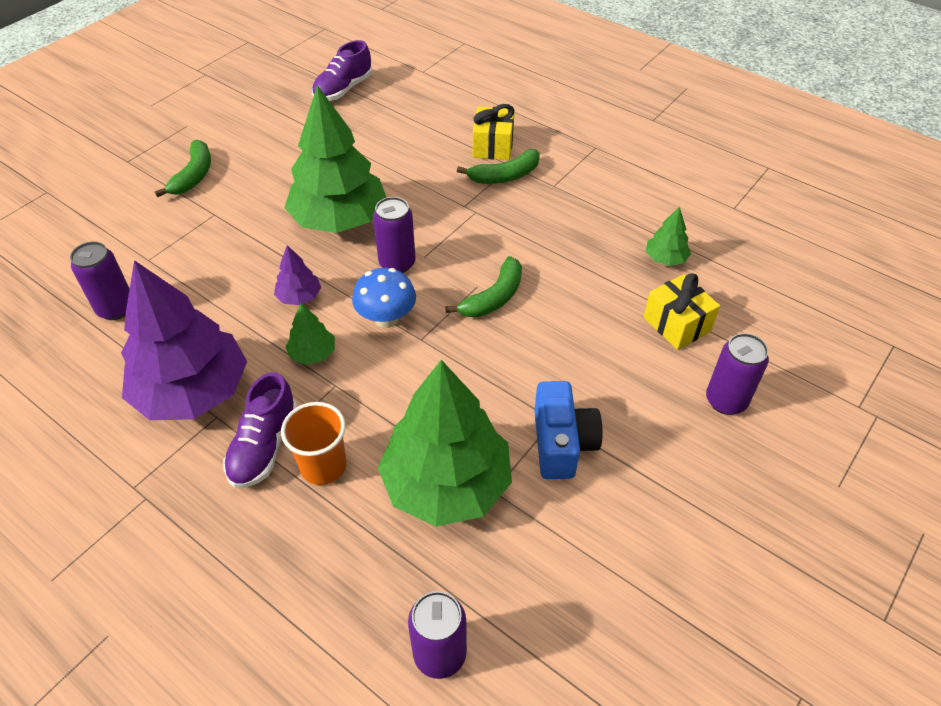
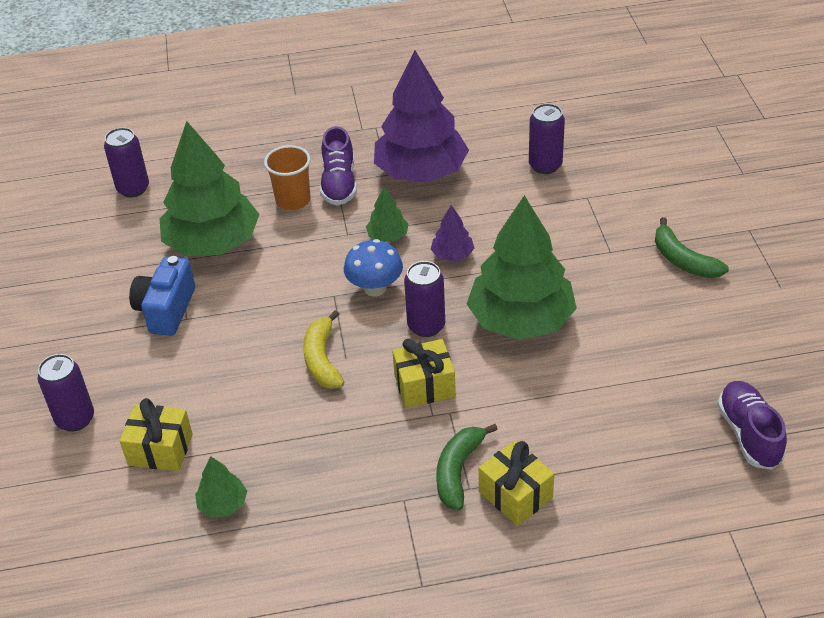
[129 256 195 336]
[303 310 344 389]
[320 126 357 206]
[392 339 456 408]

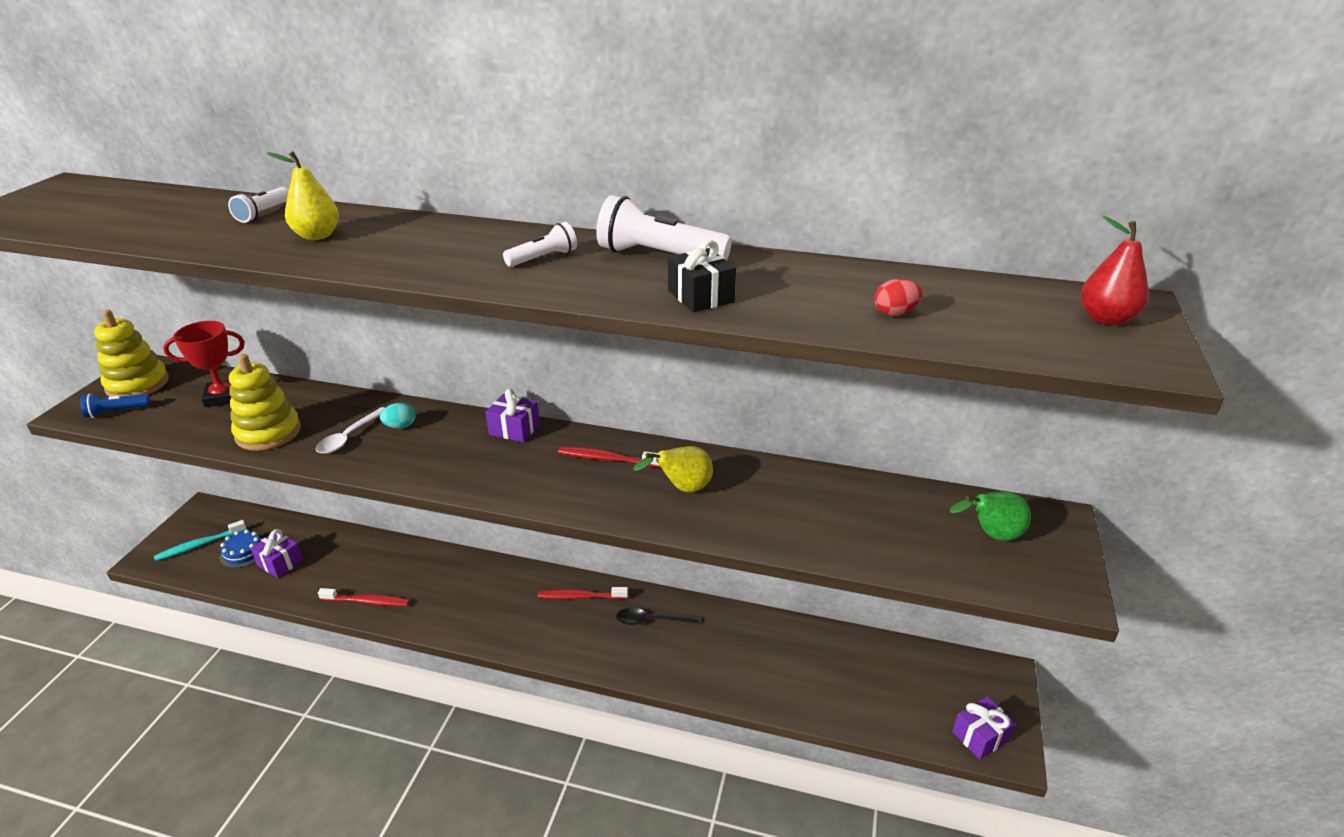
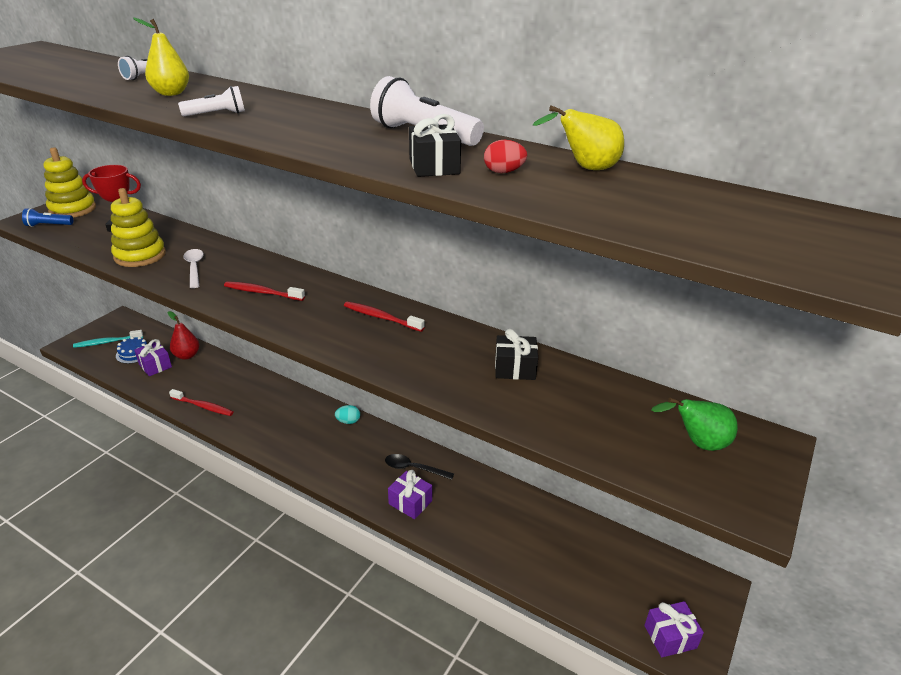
[168 311 199 360]
[178 86 245 116]
[183 249 204 288]
[224 281 305 301]
[335 405 360 424]
[388 470 432 519]
[484 140 527 173]
[495 329 538 380]
[533 105 624 170]

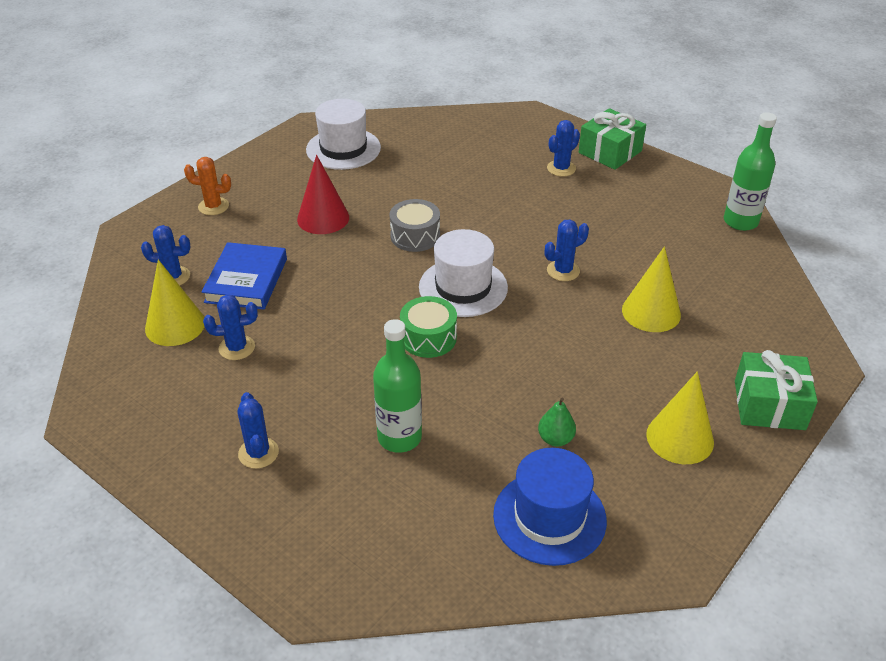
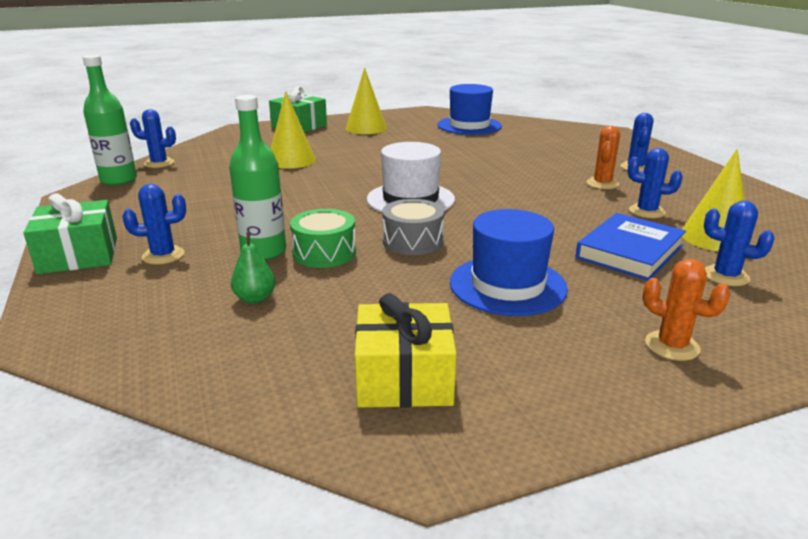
[130 109 176 168]
[229 95 286 260]
[231 232 275 304]
[290 209 356 268]
[355 293 456 408]
[450 209 568 316]
[586 126 620 189]

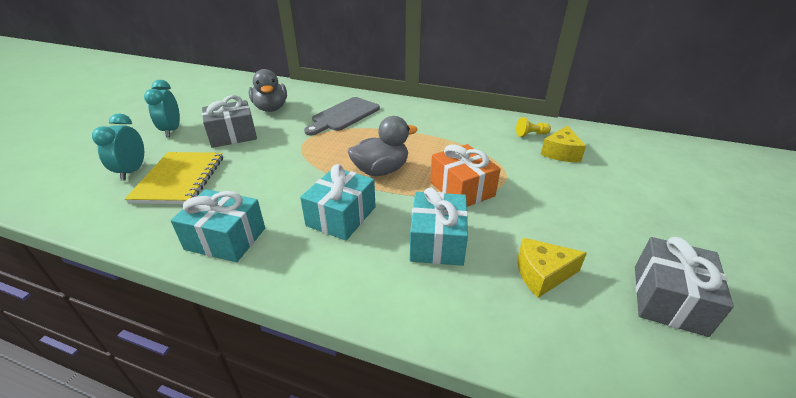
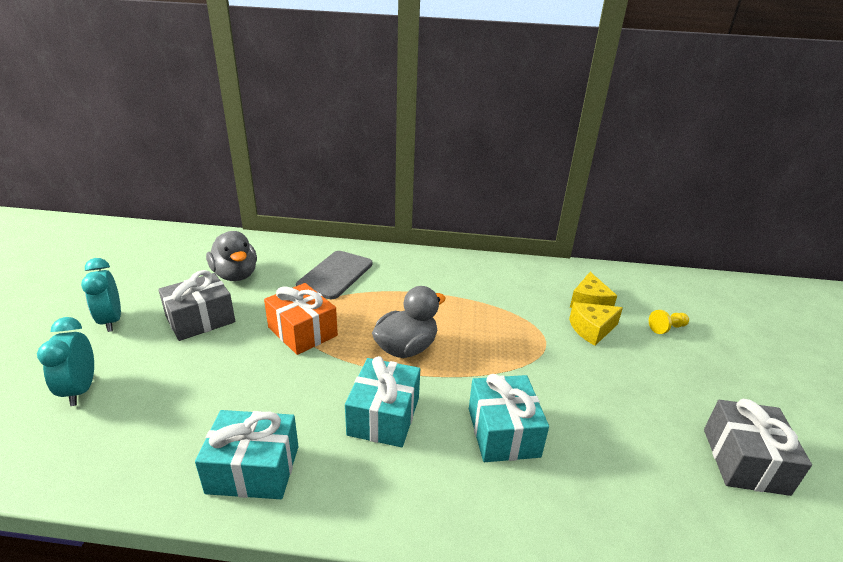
[264 283 338 355]
[569 302 623 346]
[649 310 689 334]
[125 152 223 204] (first image)

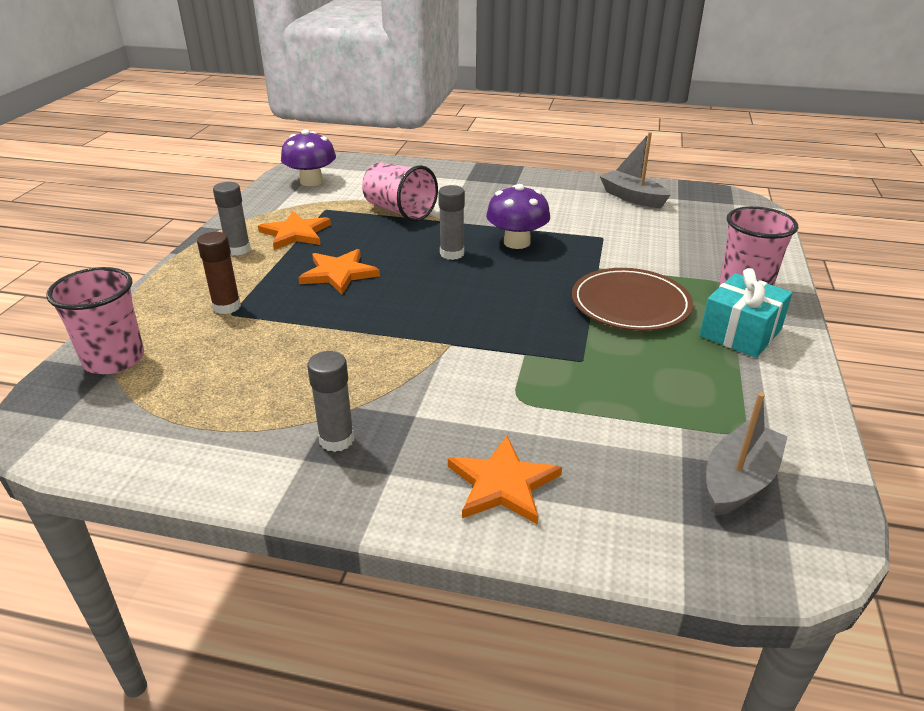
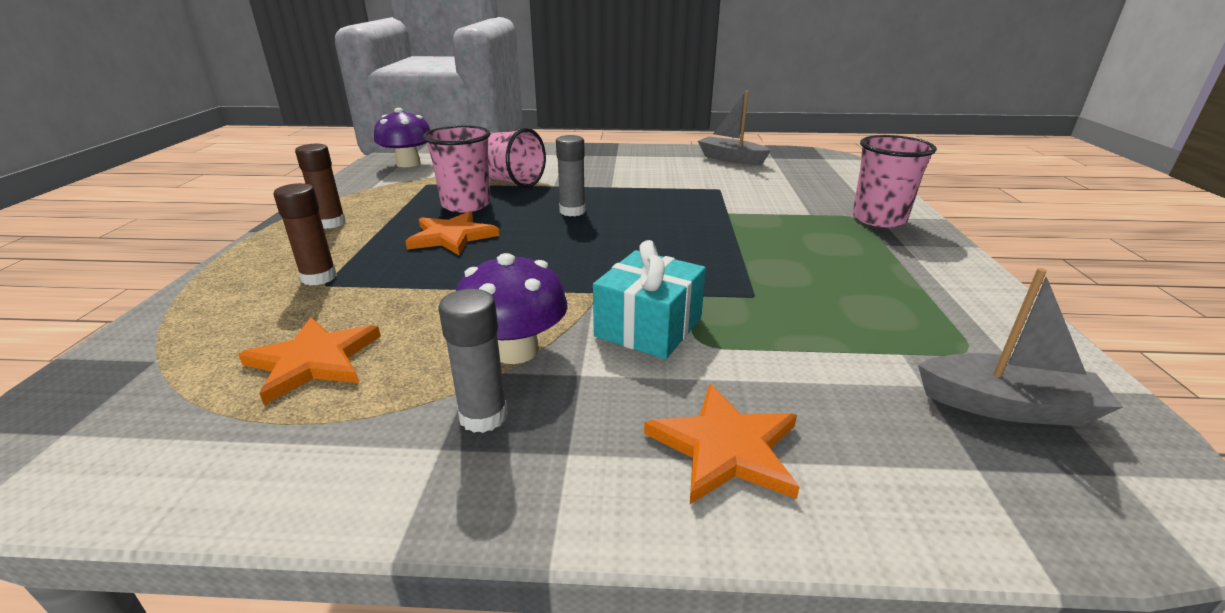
[238 317 381 405]
[295 144 346 229]
[423 125 491 212]
[456 253 567 364]
[593 240 706 359]
[918 268 1123 426]
[572 268 693 331] (first image)

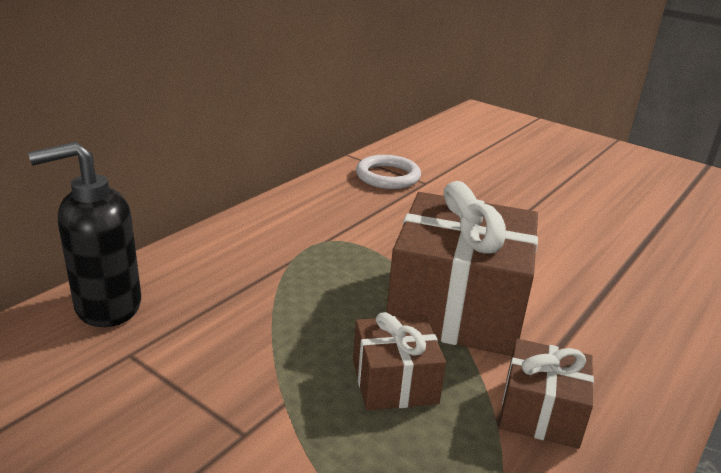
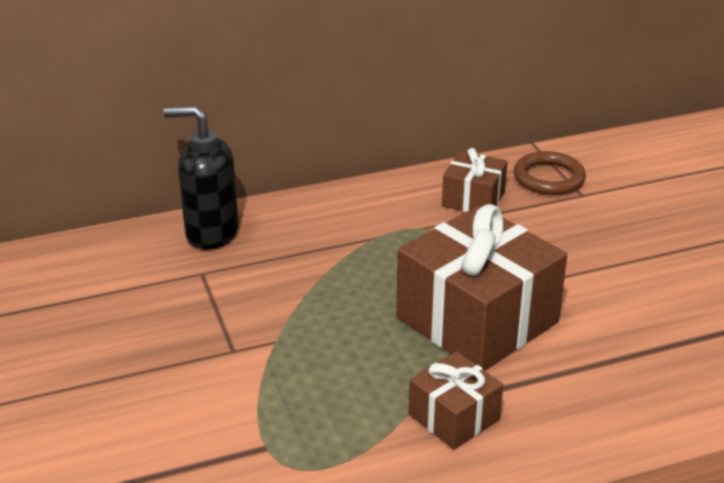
[442 148 508 212]
[514 151 586 195]

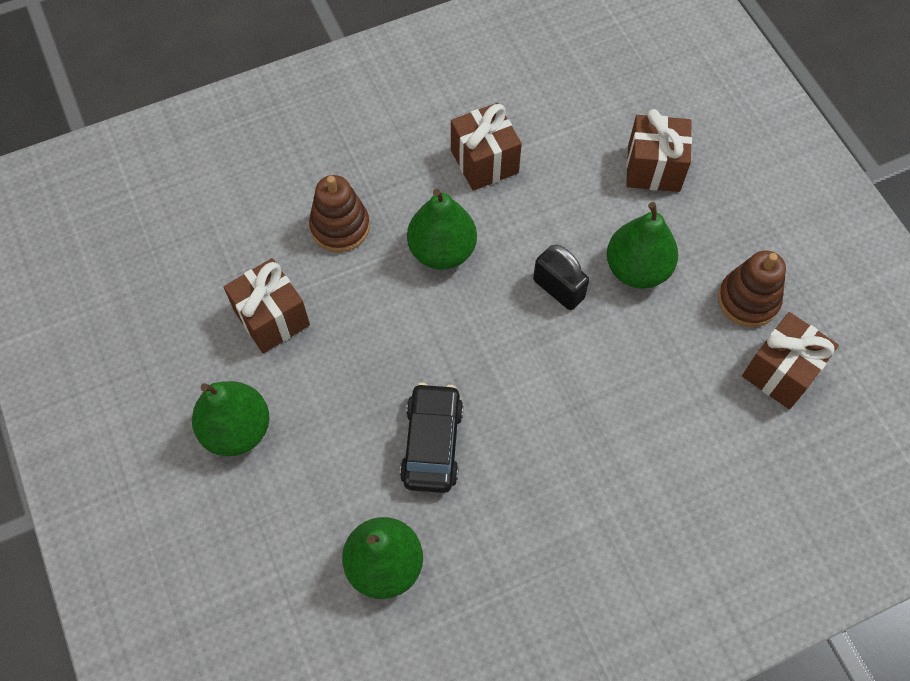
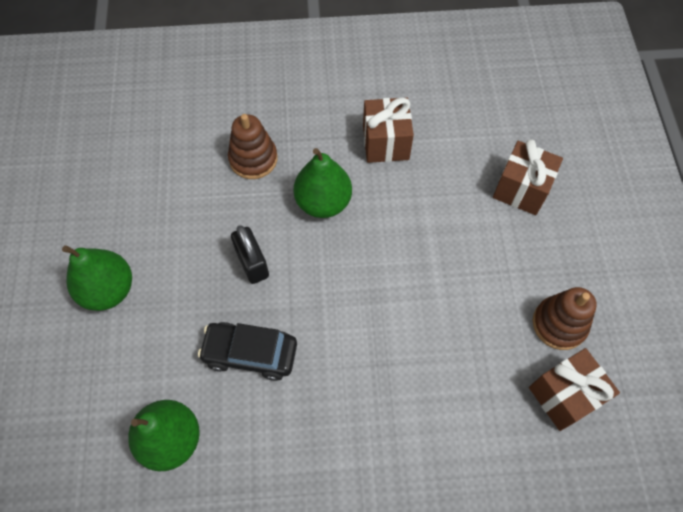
[198 322 297 381]
[231 225 269 284]
[224 258 310 353] (first image)
[607 202 678 289] (first image)

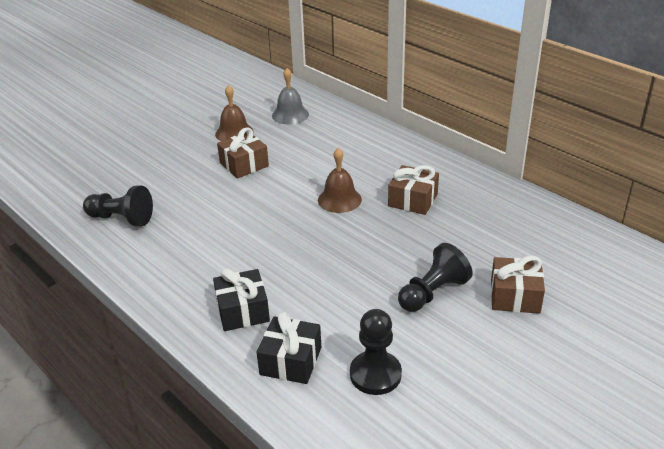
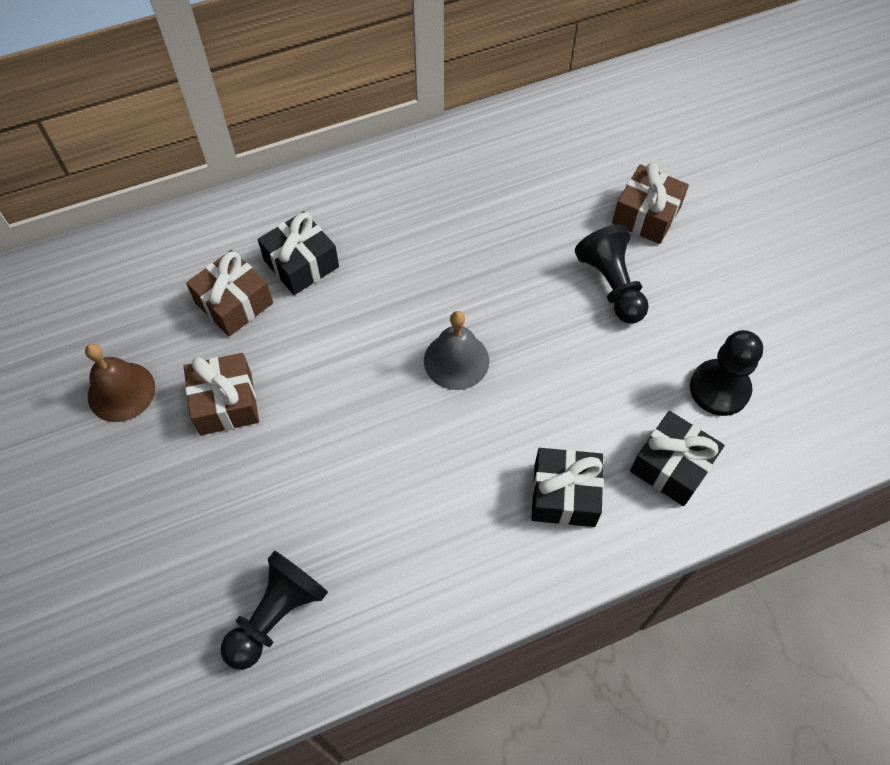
[186 250 273 336]
[258 211 339 295]
[424 311 489 390]
[318 148 362 213] (first image)

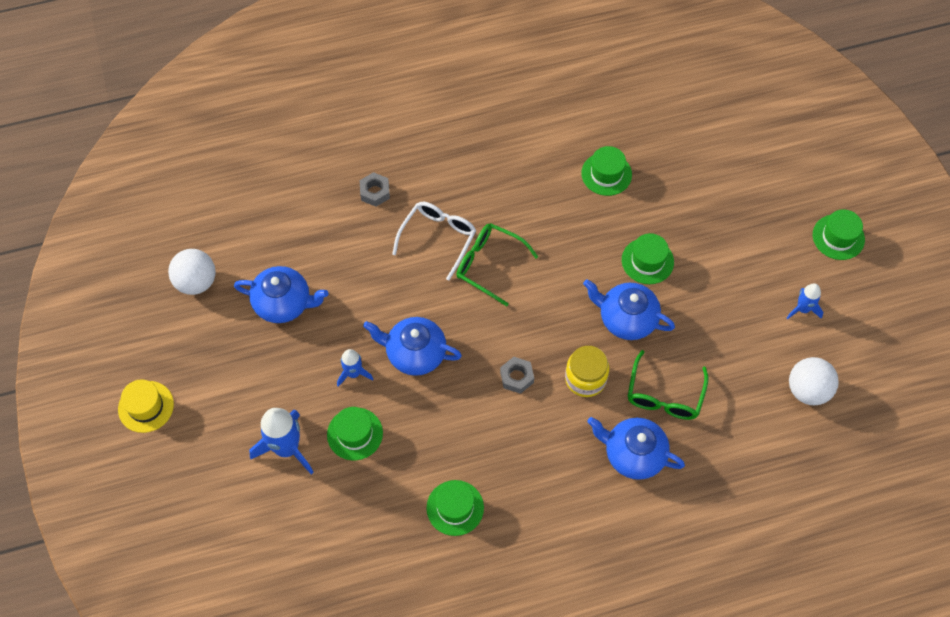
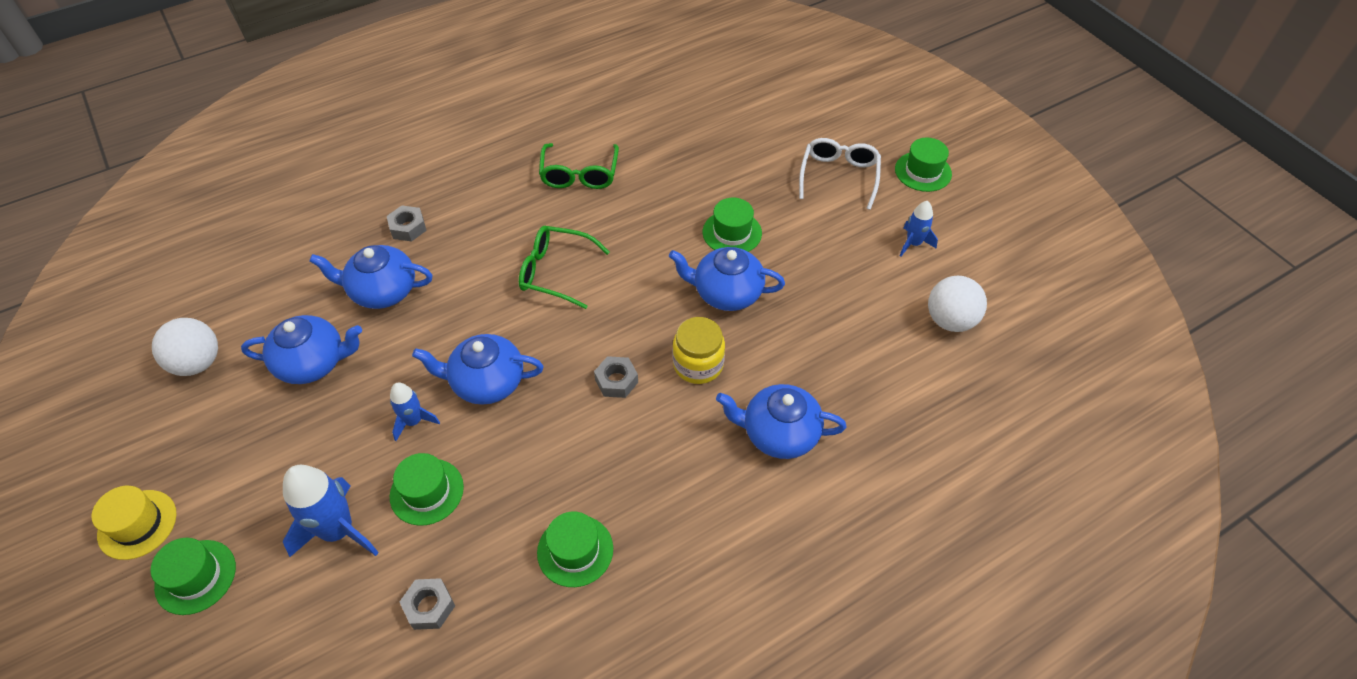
[151 538 236 615]
[309 245 432 309]
[400 578 455 630]
[539 143 619 189]
[799 138 881 210]

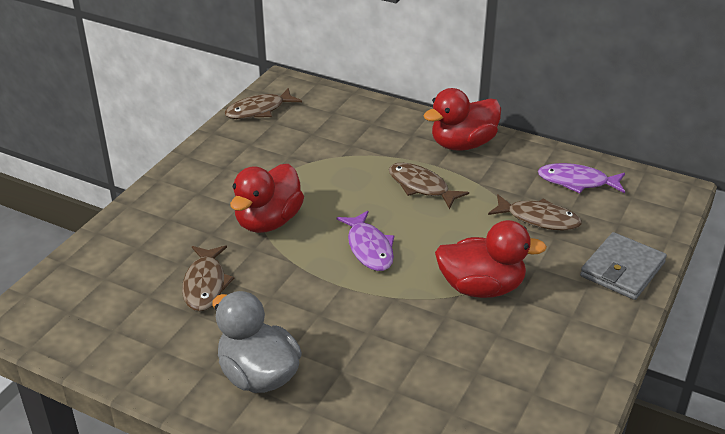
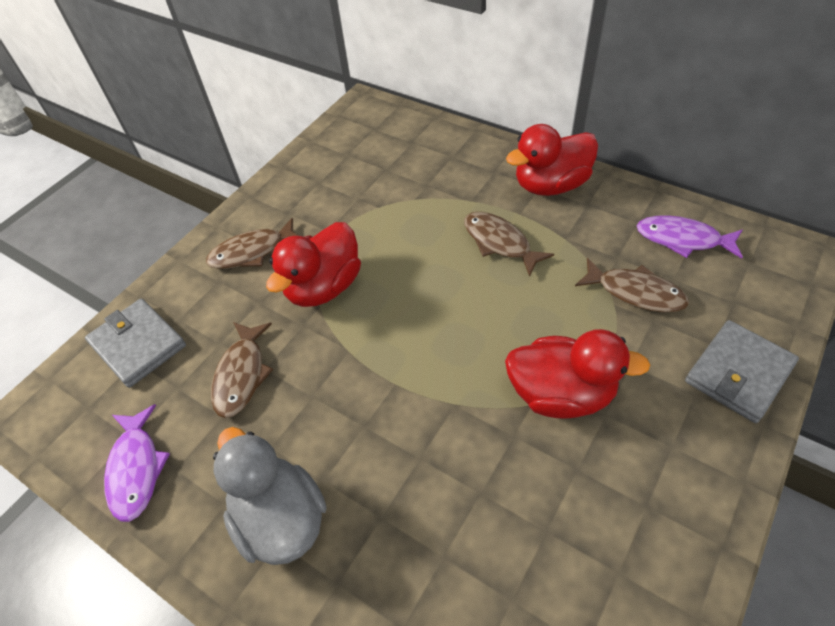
[85 299 186 388]
[104 404 170 522]
[206 218 298 269]

